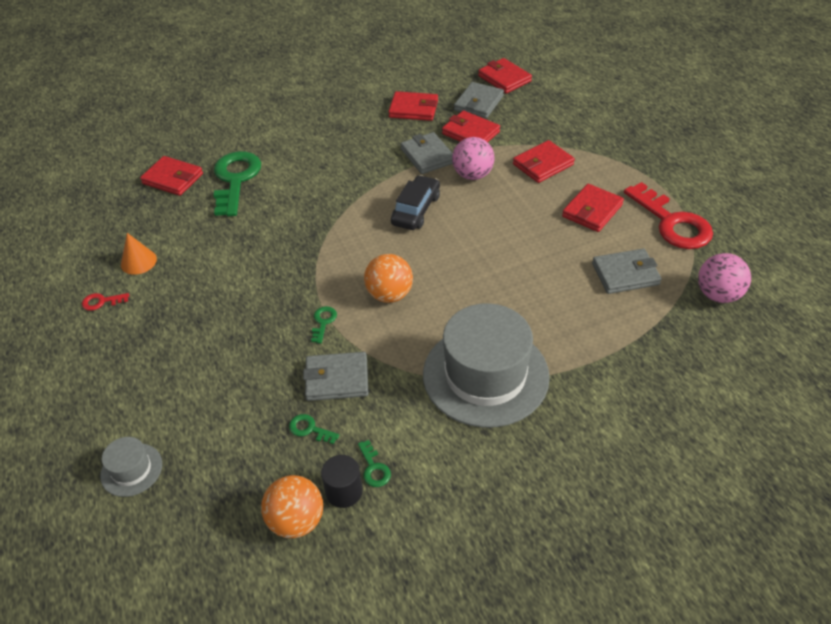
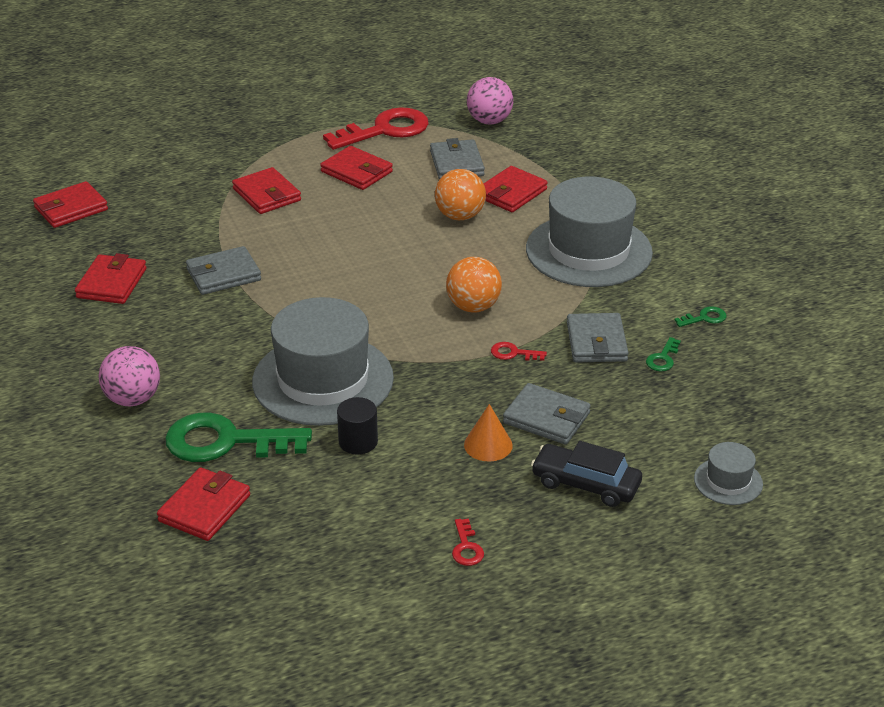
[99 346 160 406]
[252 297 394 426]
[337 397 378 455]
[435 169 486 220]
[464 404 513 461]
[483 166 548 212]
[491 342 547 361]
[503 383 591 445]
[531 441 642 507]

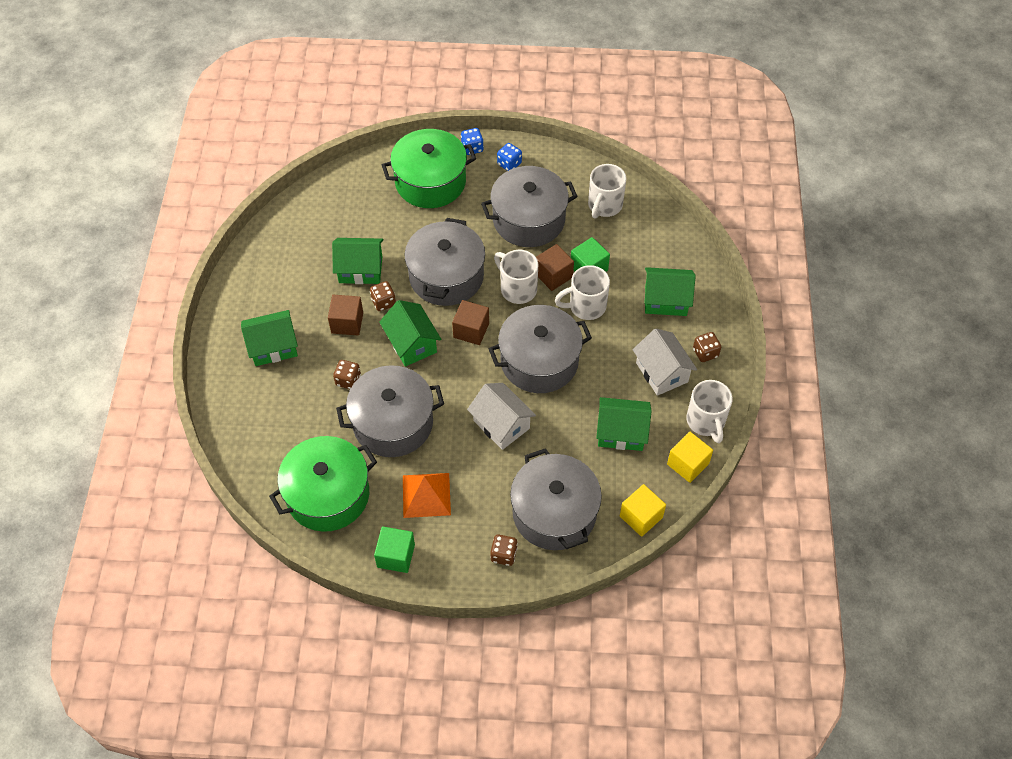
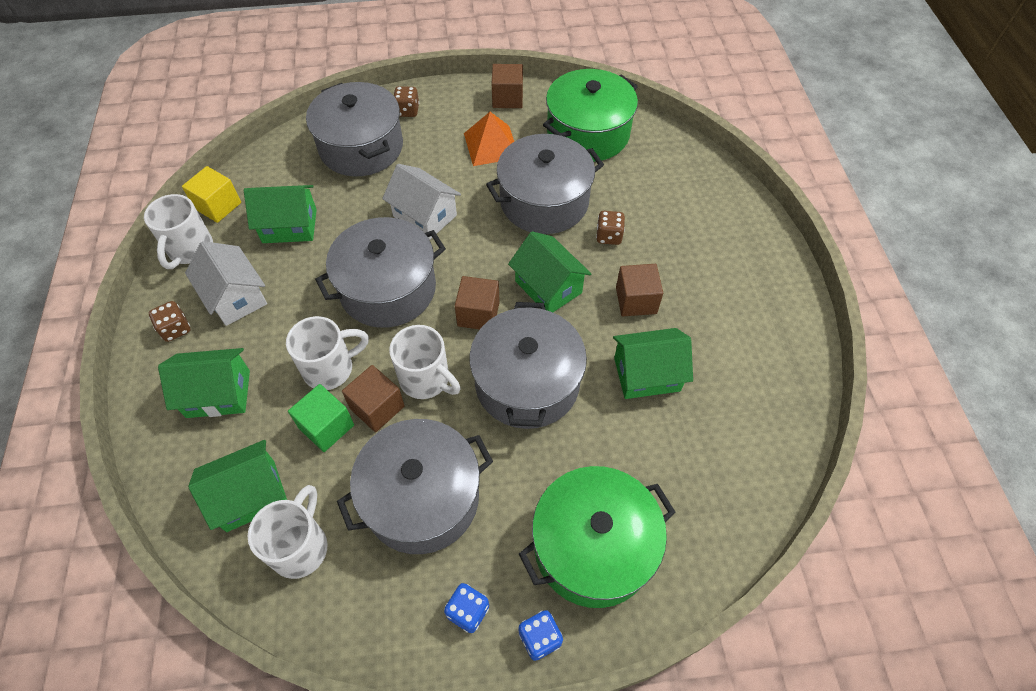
[144 194 213 269]
[188 440 287 532]
[492 64 523 108]
[370 281 396 311] (first image)
[620 484 666 537] (first image)

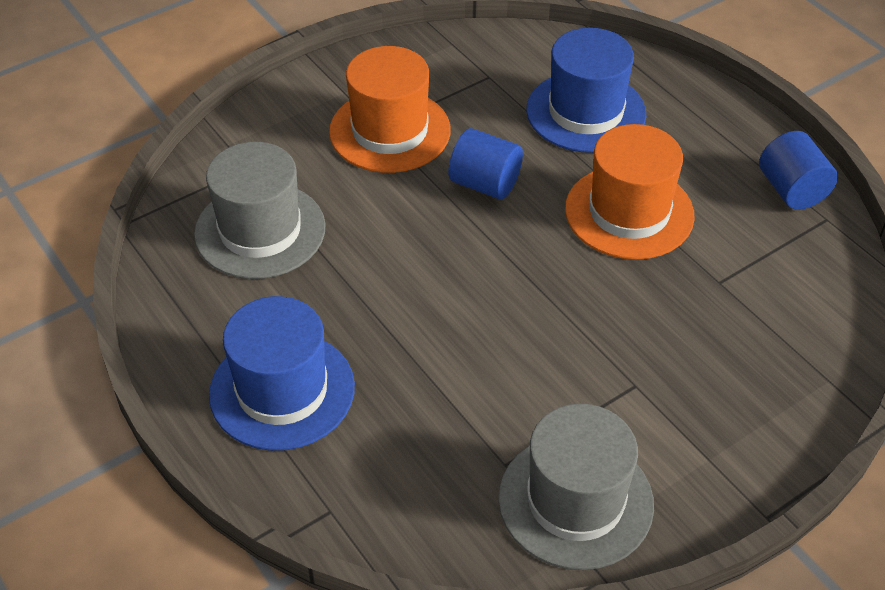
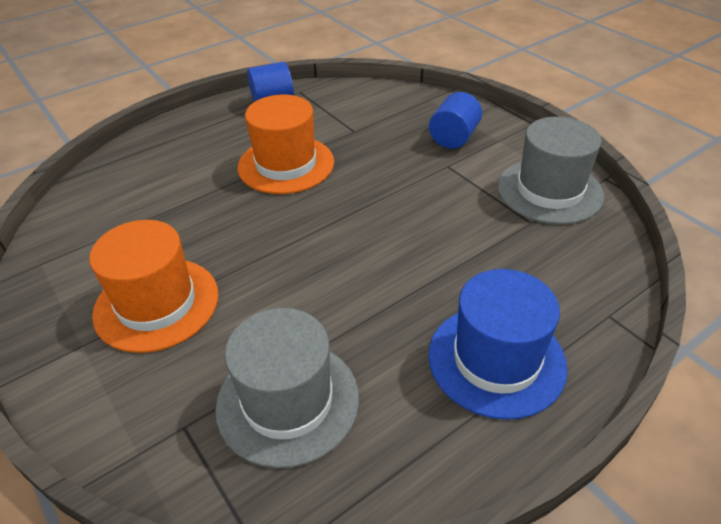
[429 92 482 149]
[526 28 646 153] (first image)

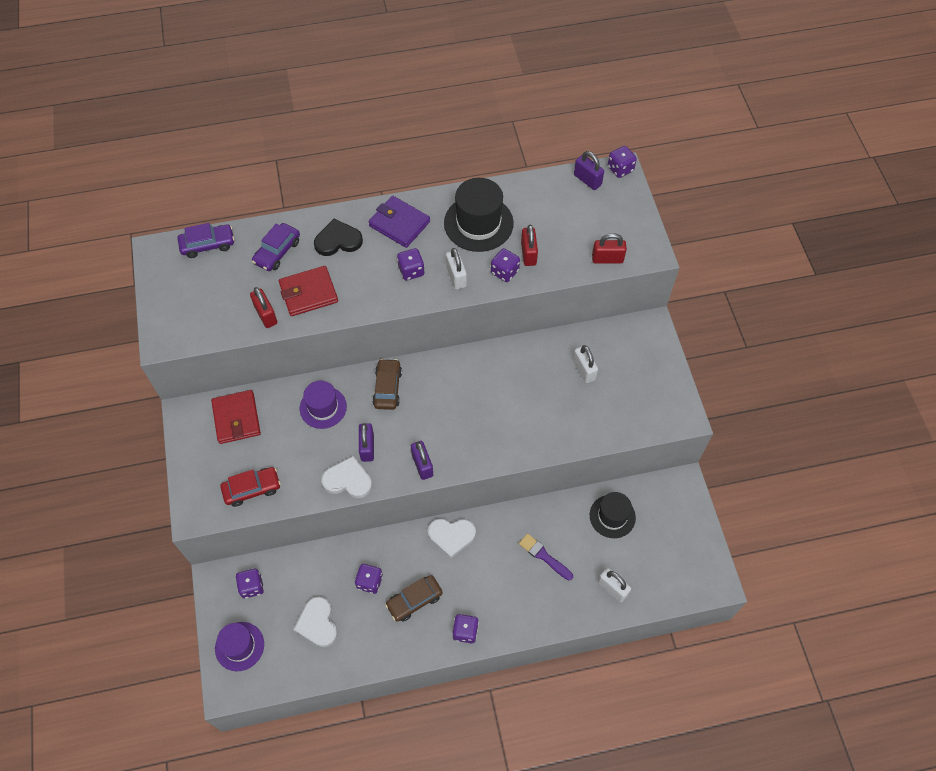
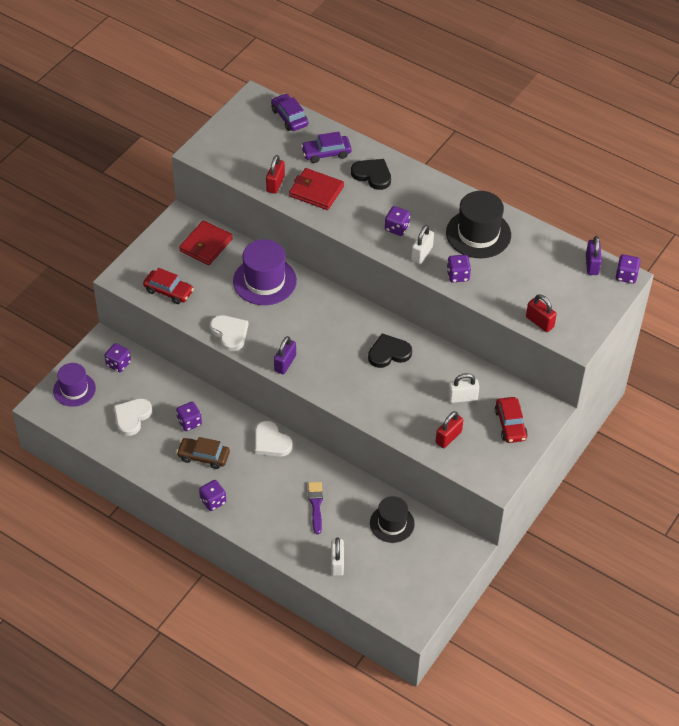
[233 239 297 305]
[271 93 308 131]
[368 333 412 368]
[436 411 463 448]
[448 373 479 403]
[495 397 528 443]
[359 423 374 462] (first image)
[368 196 430 248] (first image)
[372 359 402 410] (first image)

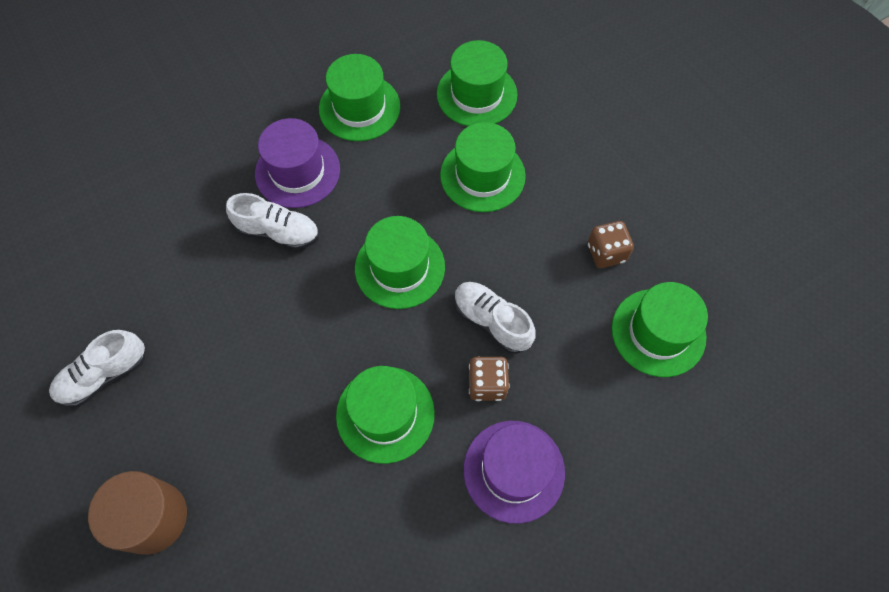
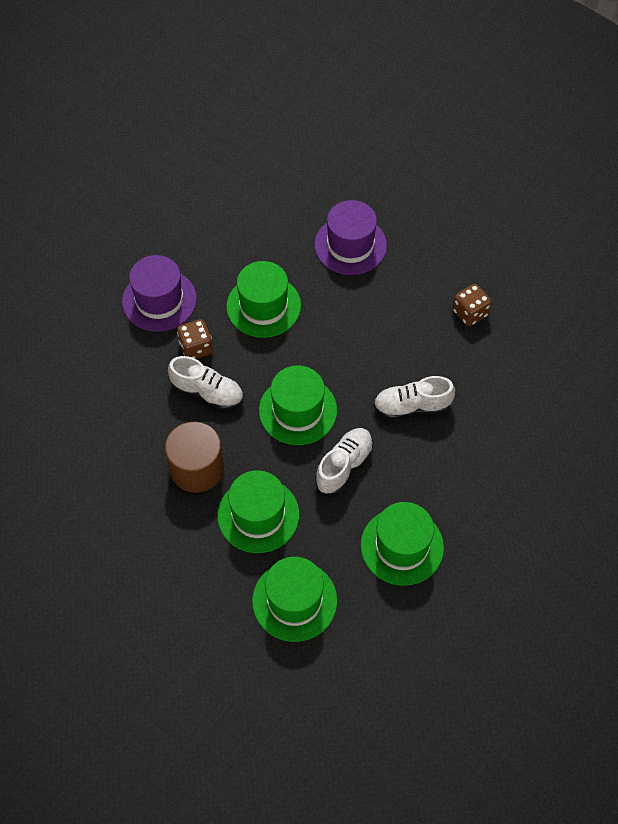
[165 422 224 493]
[314 200 387 275]
[315 428 373 495]
[453 284 492 326]
[612 282 708 377] (first image)

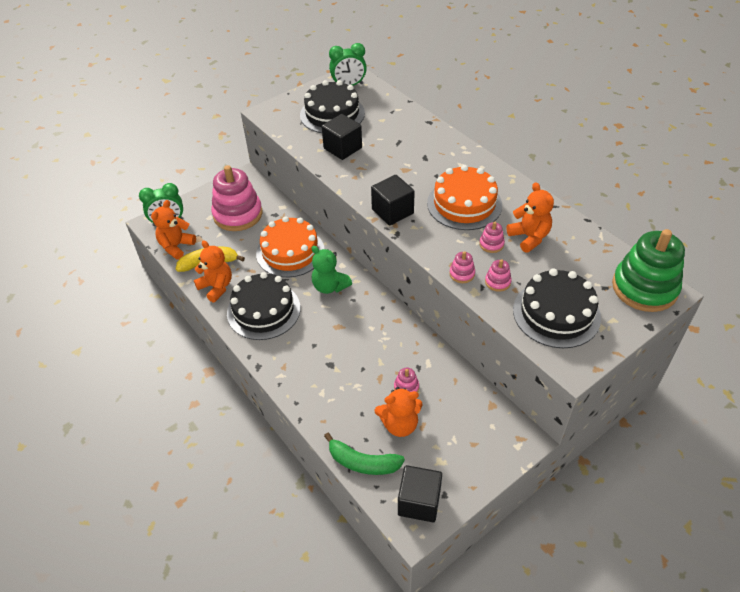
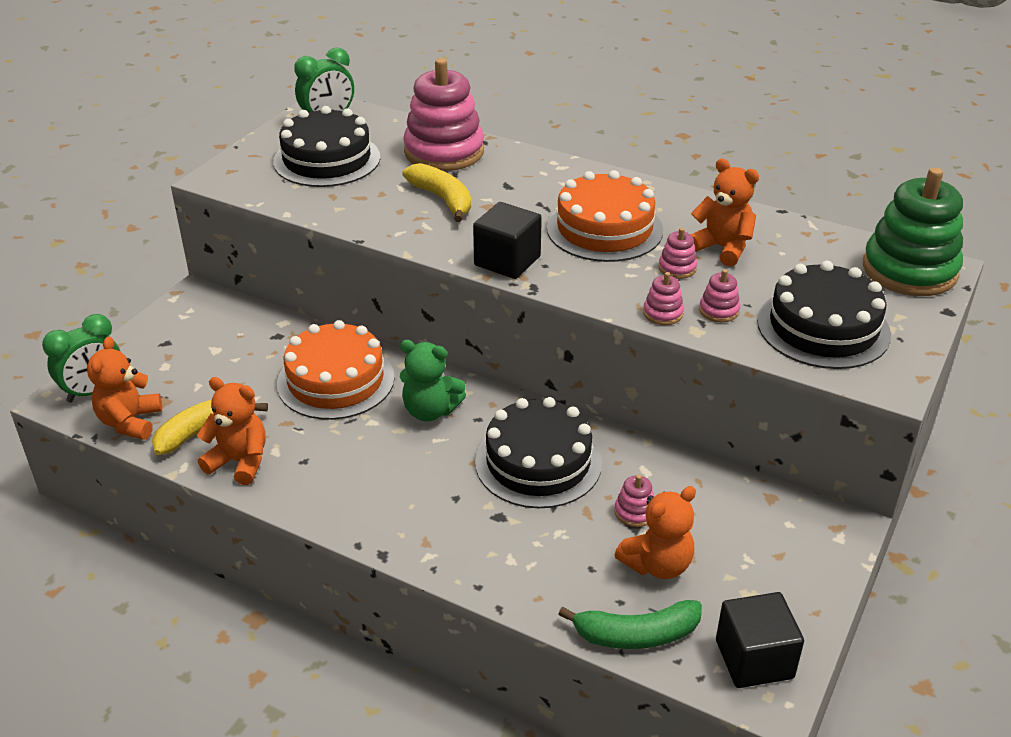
[402 163 471 222]
[403 58 484 171]
[475 397 602 508]
[322 114 362 160] (first image)

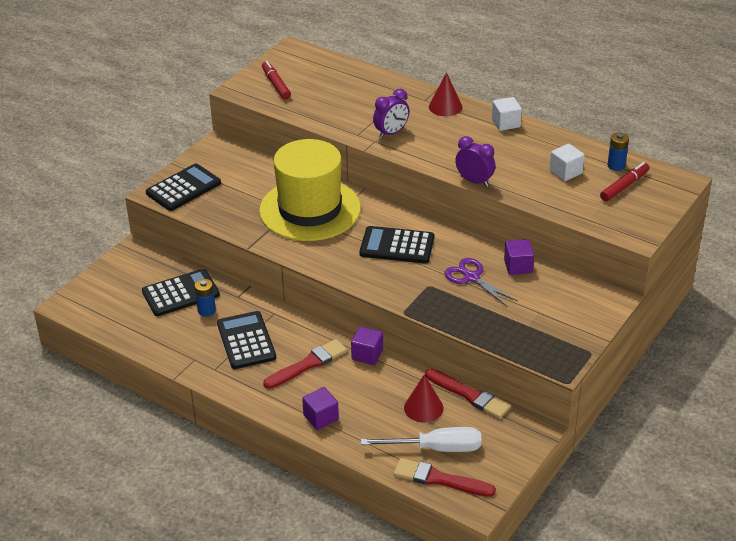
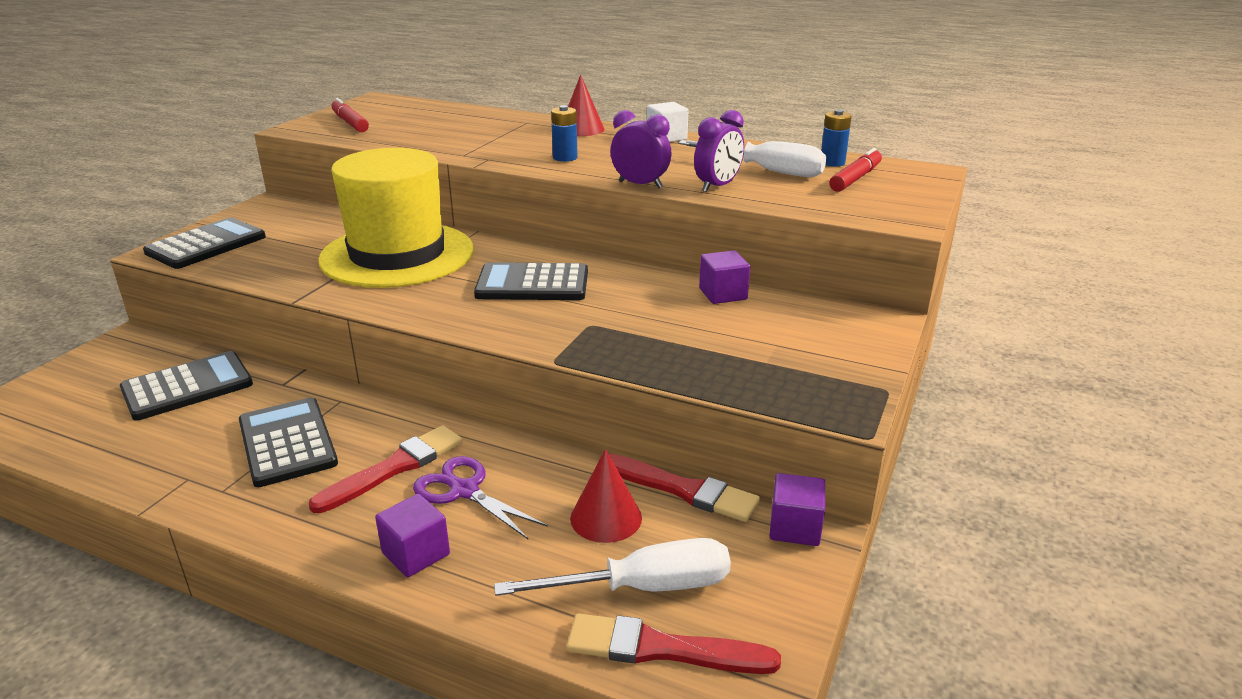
[413 456 548 539]
[551 105 578 162]
[678 140 826 177]
[694 110 744 192]
[770 473 825 546]

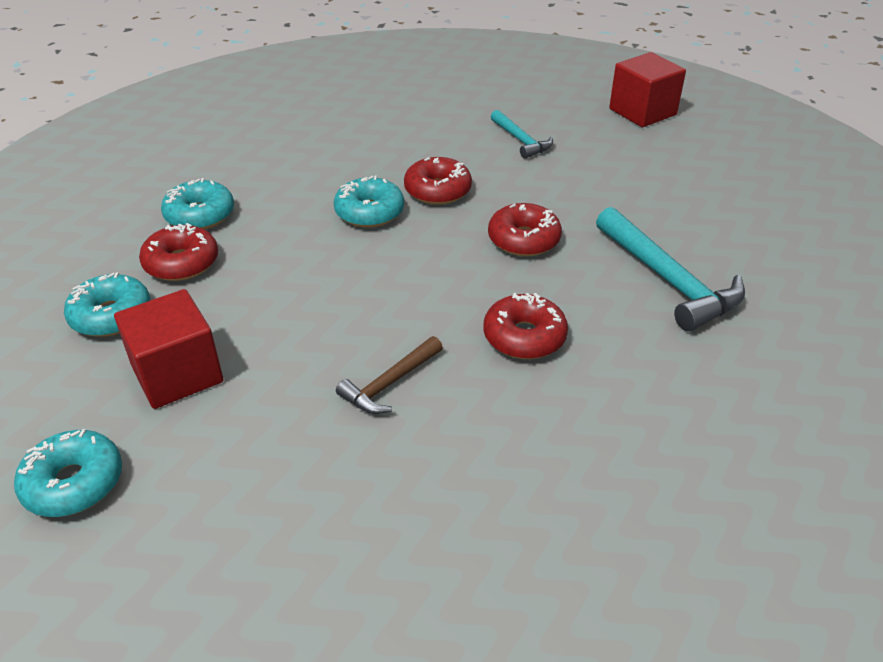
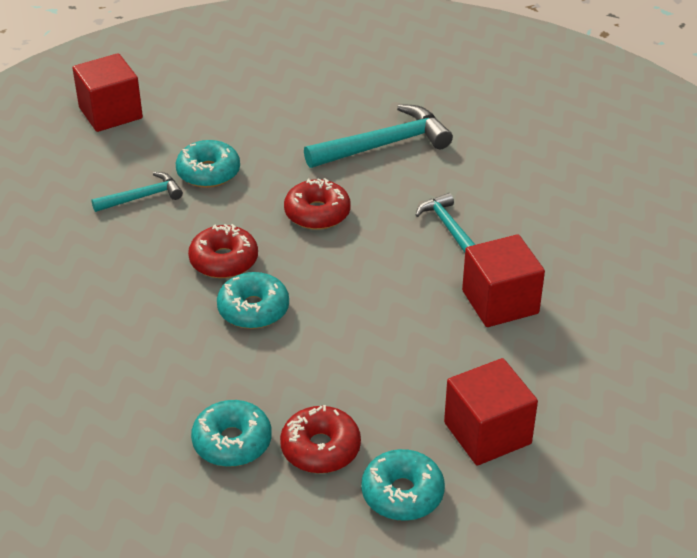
[176 140 240 188]
[416 193 475 253]
[462 234 545 327]

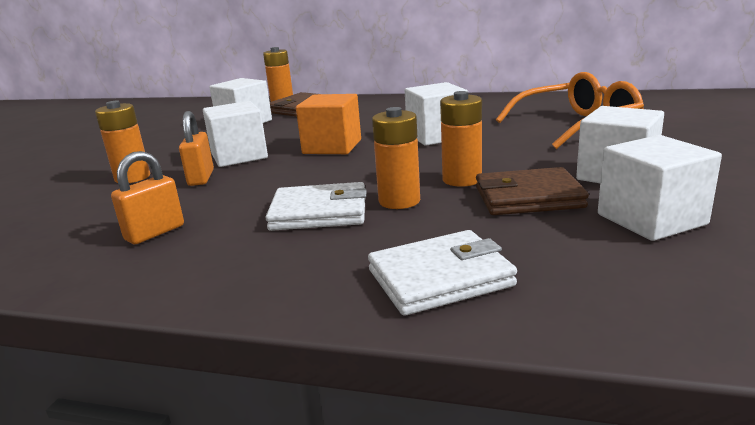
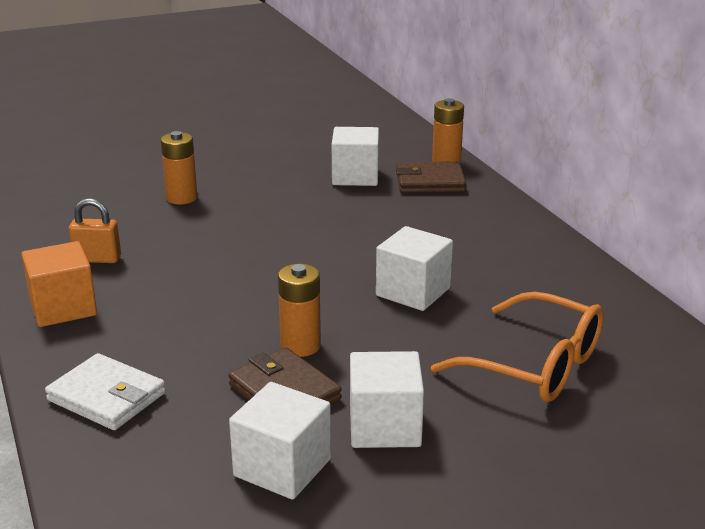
[21 241 97 327]
[179 111 214 186] (first image)
[203 101 268 167] (first image)
[266 182 366 231] (first image)
[372 107 420 209] (first image)

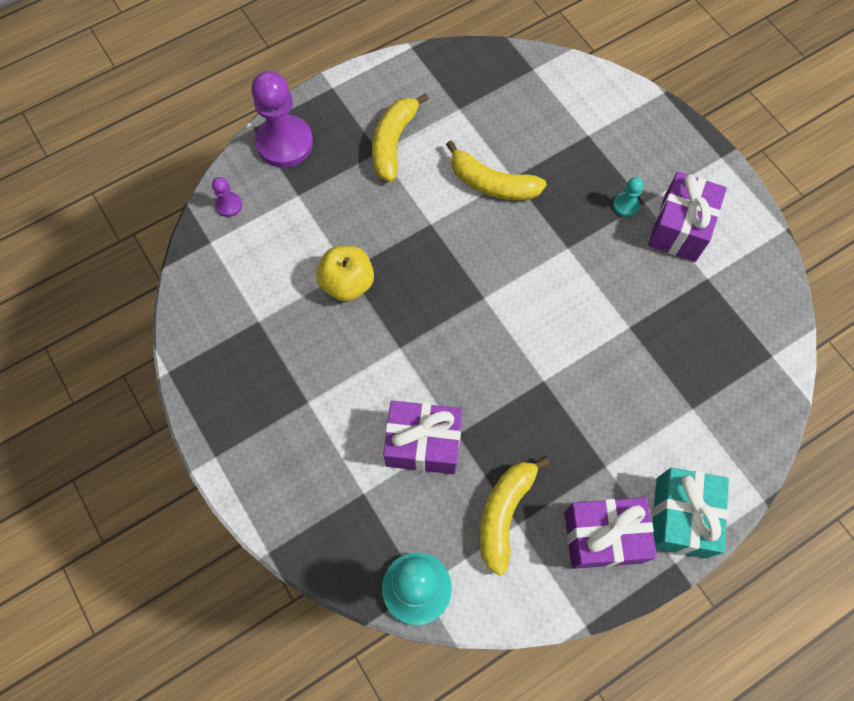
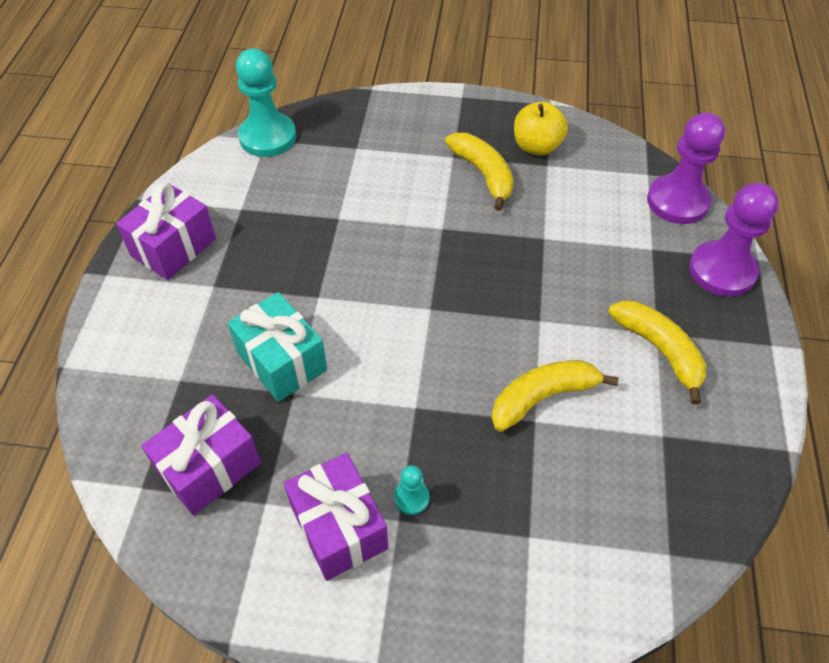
[141 394 261 516]
[228 292 327 402]
[445 133 514 211]
[514 101 568 156]
[647 113 725 224]

